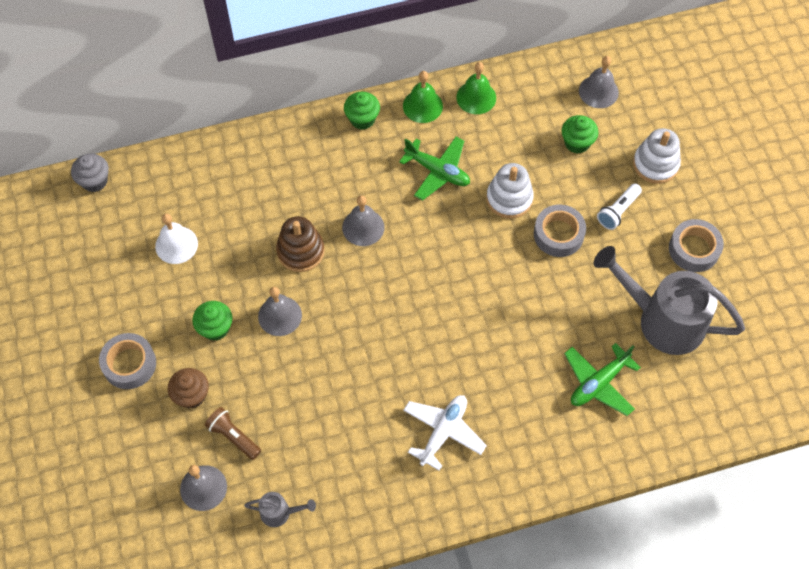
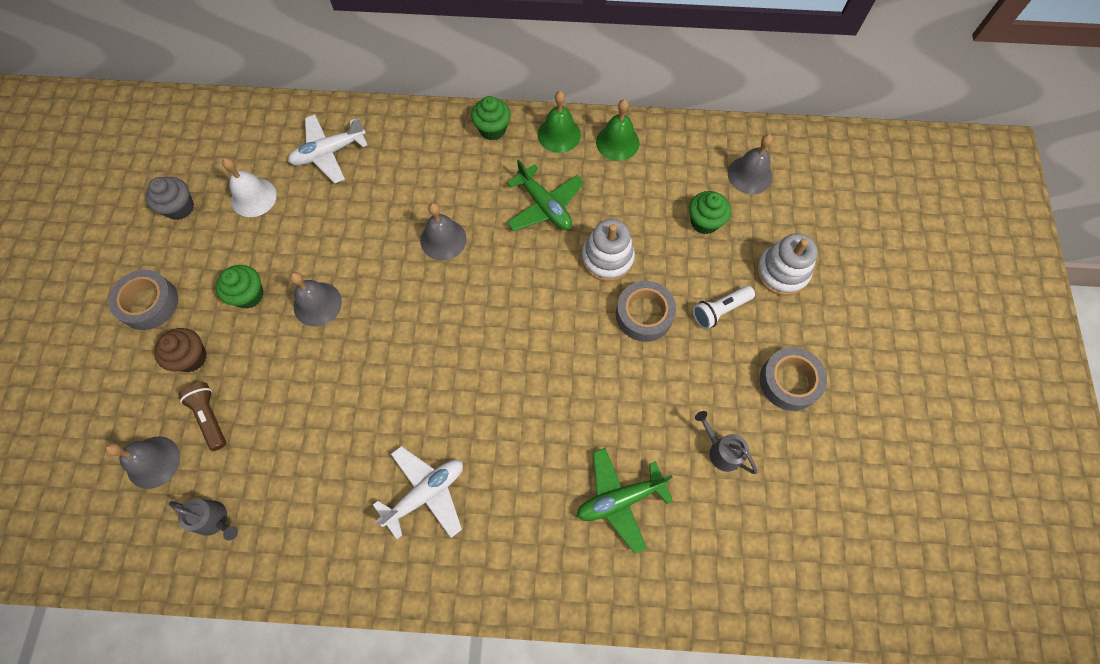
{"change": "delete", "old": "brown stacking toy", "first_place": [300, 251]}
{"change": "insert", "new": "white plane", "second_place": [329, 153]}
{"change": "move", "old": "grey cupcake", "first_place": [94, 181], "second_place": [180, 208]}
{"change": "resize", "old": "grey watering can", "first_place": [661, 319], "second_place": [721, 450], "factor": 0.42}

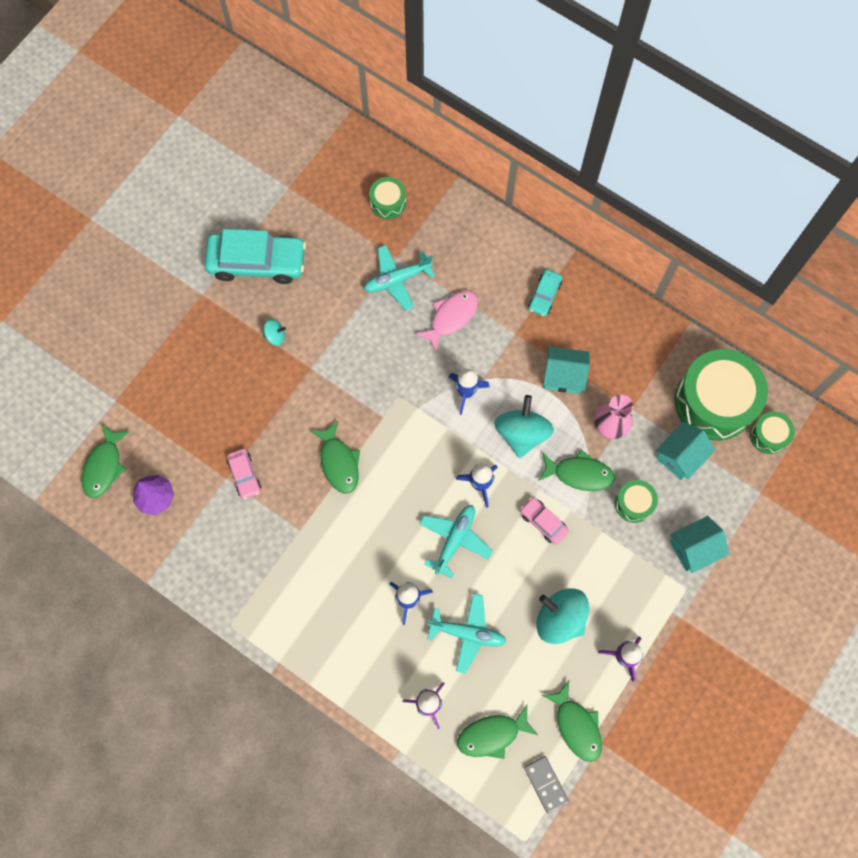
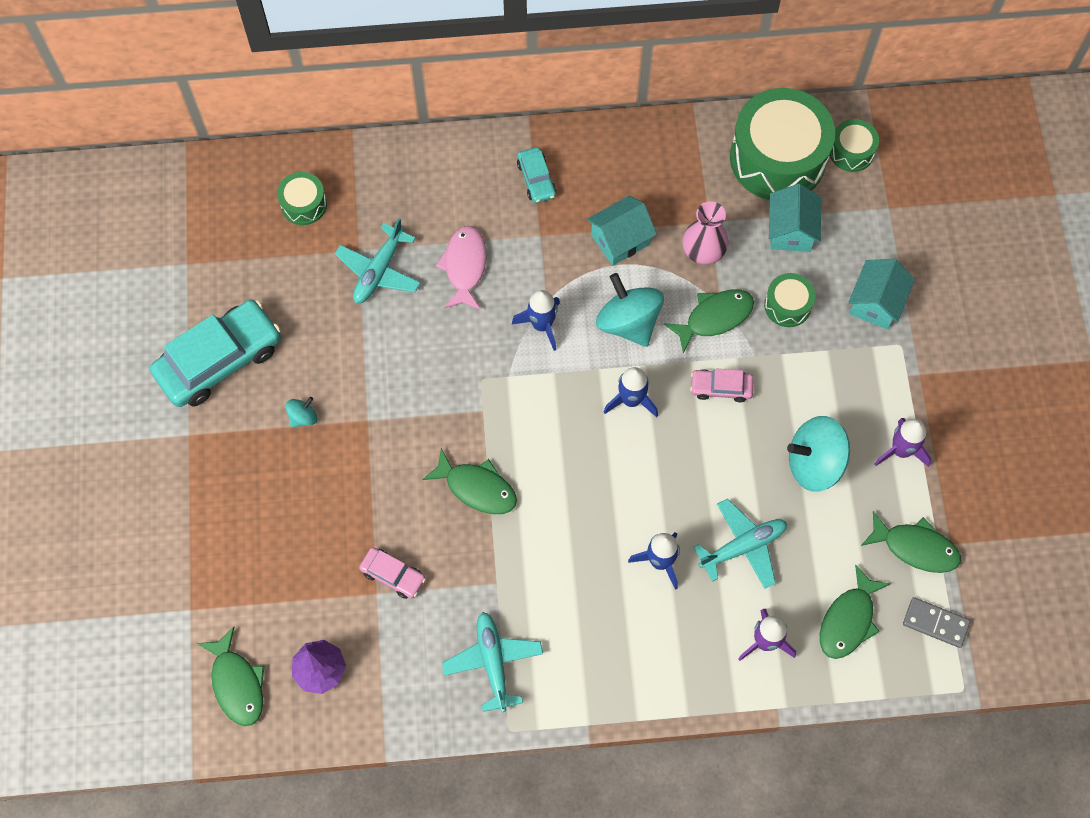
{"change": "move", "old": "turquoise plane", "first_place": [454, 540], "second_place": [493, 662]}

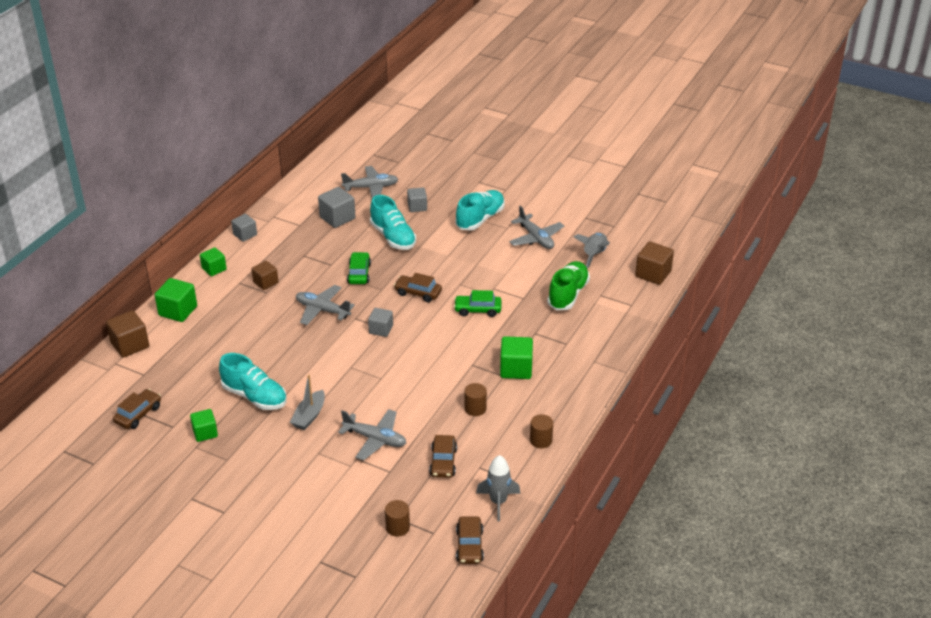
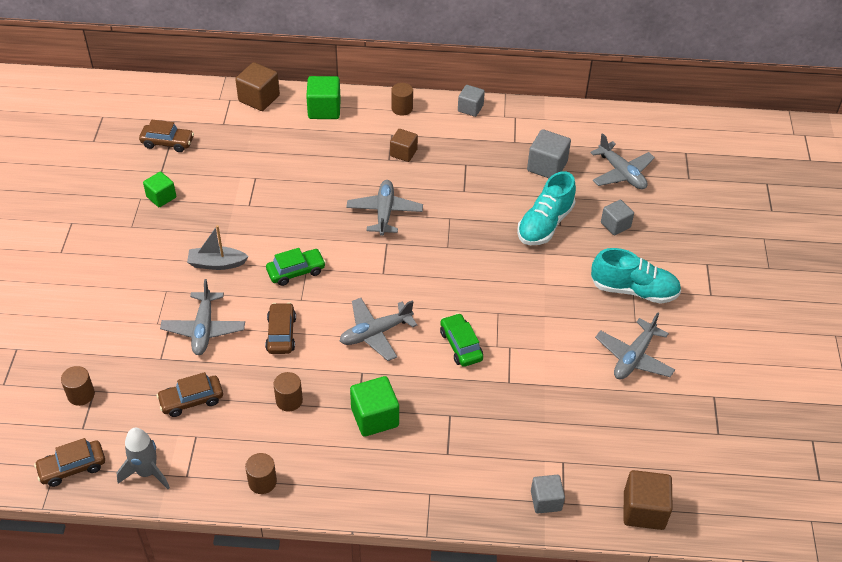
{"change": "delete", "old": "turquoise shoe", "first_place": [254, 396]}
{"change": "delete", "old": "green shoe", "first_place": [568, 294]}
{"change": "delete", "old": "grey rocket", "first_place": [594, 255]}
{"change": "insert", "new": "grey plane", "second_place": [375, 333]}
{"change": "move", "old": "green car", "first_place": [359, 273], "second_place": [296, 271]}
{"change": "move", "old": "grey cube", "first_place": [381, 329], "second_place": [546, 501]}
{"change": "move", "old": "brown car", "first_place": [418, 293], "second_place": [281, 334]}
{"change": "replace", "old": "green cube", "new": "brown cylinder", "first_place": [214, 269], "second_place": [402, 108]}

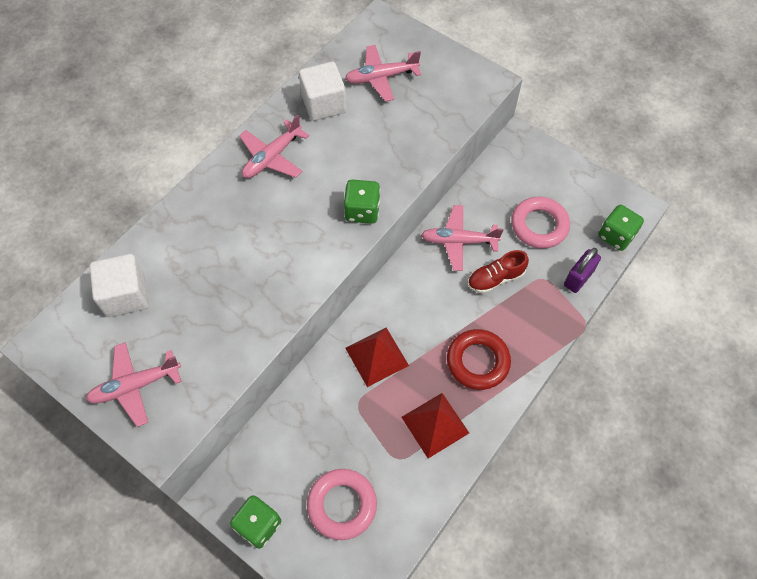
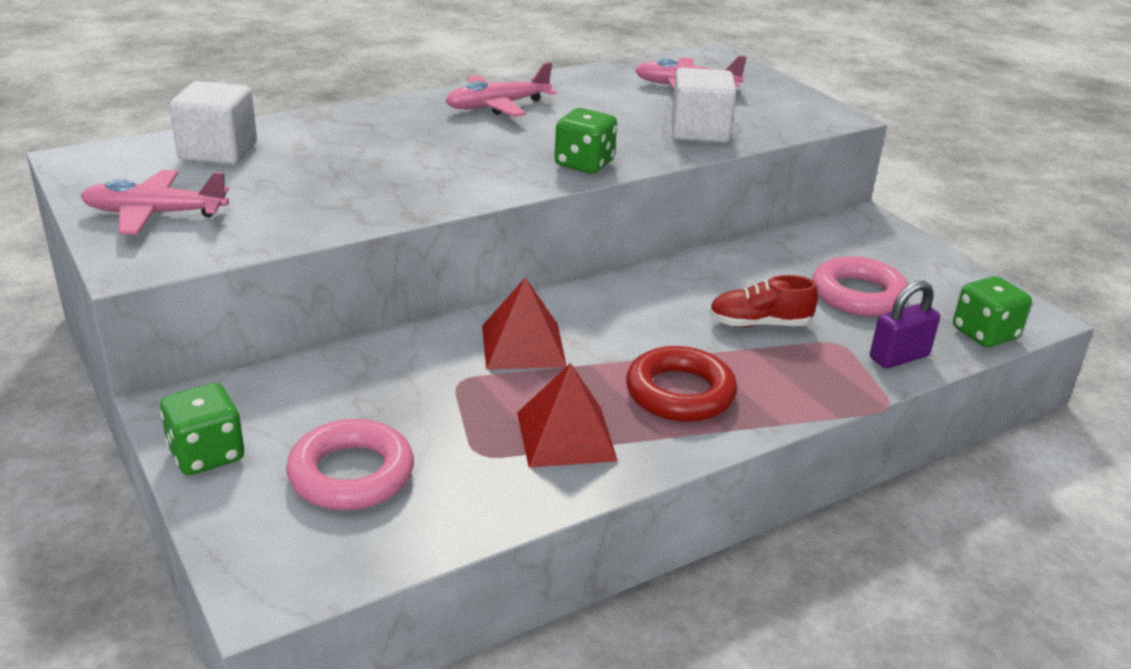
{"change": "delete", "old": "pink plane", "first_place": [458, 241]}
{"change": "move", "old": "white cube", "first_place": [324, 104], "second_place": [699, 131]}

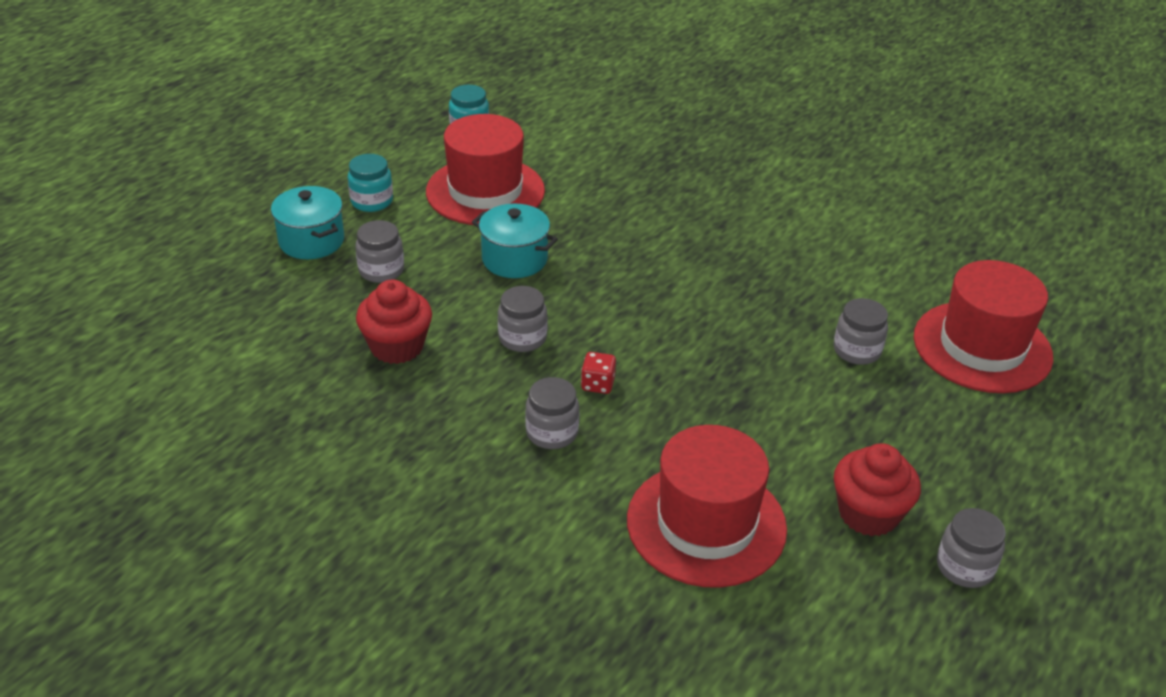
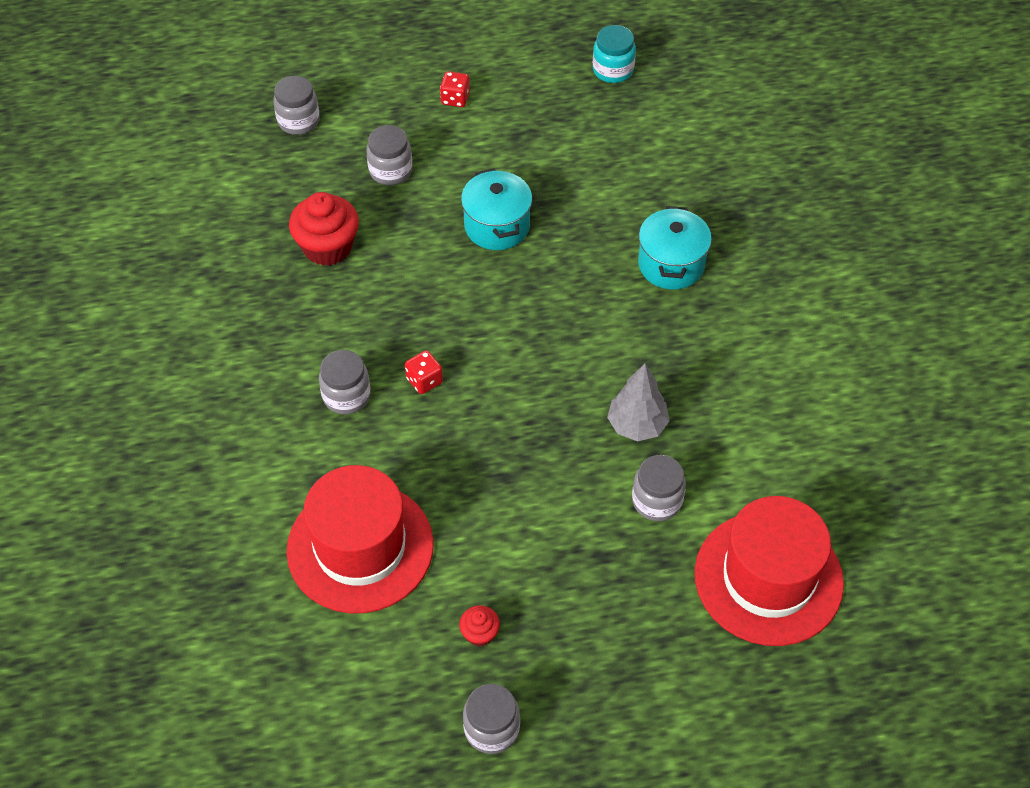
{"change": "delete", "old": "red hat", "first_place": [485, 191]}
{"change": "insert", "new": "grey tree", "second_place": [637, 425]}
{"change": "move", "old": "turquoise pot", "first_place": [311, 241], "second_place": [671, 264]}
{"change": "move", "old": "grey jar", "first_place": [522, 338], "second_place": [298, 121]}
{"change": "replace", "old": "turquoise jar", "new": "red dice", "first_place": [372, 201], "second_place": [455, 99]}
{"change": "resize", "old": "red cupcake", "first_place": [868, 513], "second_place": [480, 633], "factor": 0.5}

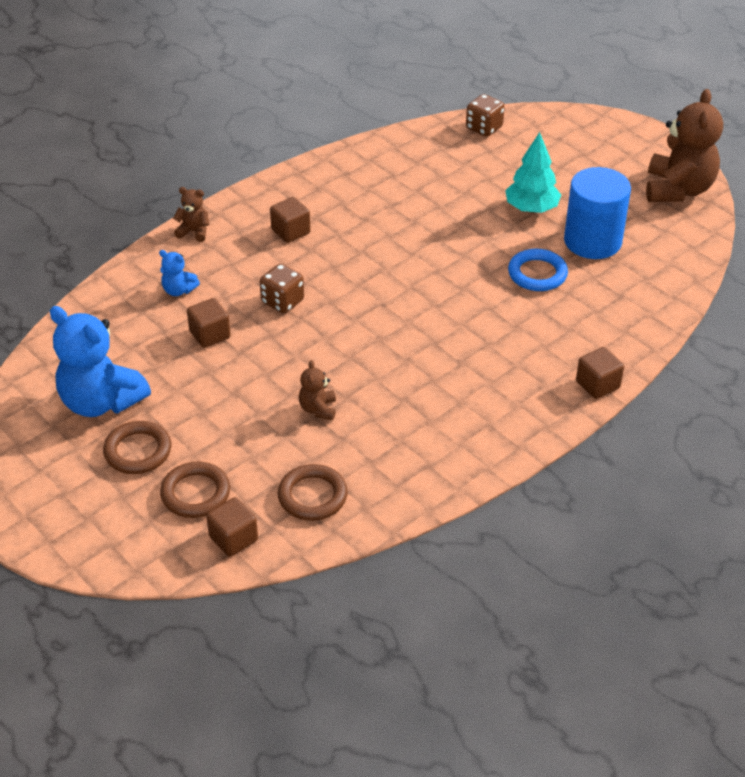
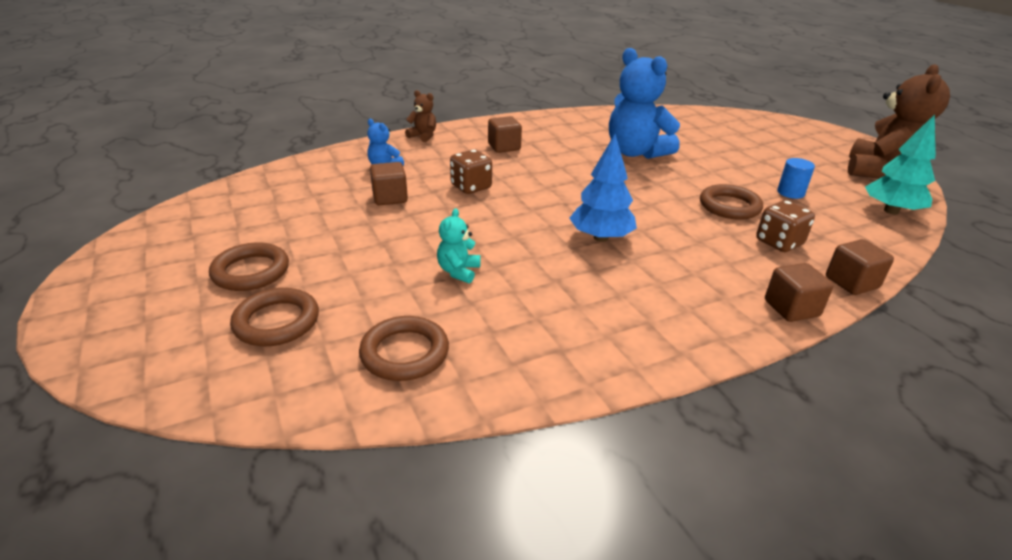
{"change": "insert", "new": "blue tree", "second_place": [600, 237]}
{"change": "move", "old": "blue teddy bear", "first_place": [101, 402], "second_place": [636, 152]}
{"change": "move", "old": "brown cube", "first_place": [233, 538], "second_place": [851, 282]}
{"change": "move", "old": "brown dice", "first_place": [484, 128], "second_place": [779, 242]}
{"change": "move", "old": "turquoise tree", "first_place": [531, 209], "second_place": [891, 211]}
{"change": "recolor", "old": "brown teddy bear", "new": "turquoise teddy bear", "first_place": [318, 409], "second_place": [458, 271]}
{"change": "recolor", "old": "blue ring", "new": "brown ring", "first_place": [537, 274], "second_place": [729, 206]}
{"change": "resize", "old": "blue cylinder", "first_place": [592, 241], "second_place": [790, 193], "factor": 0.45}

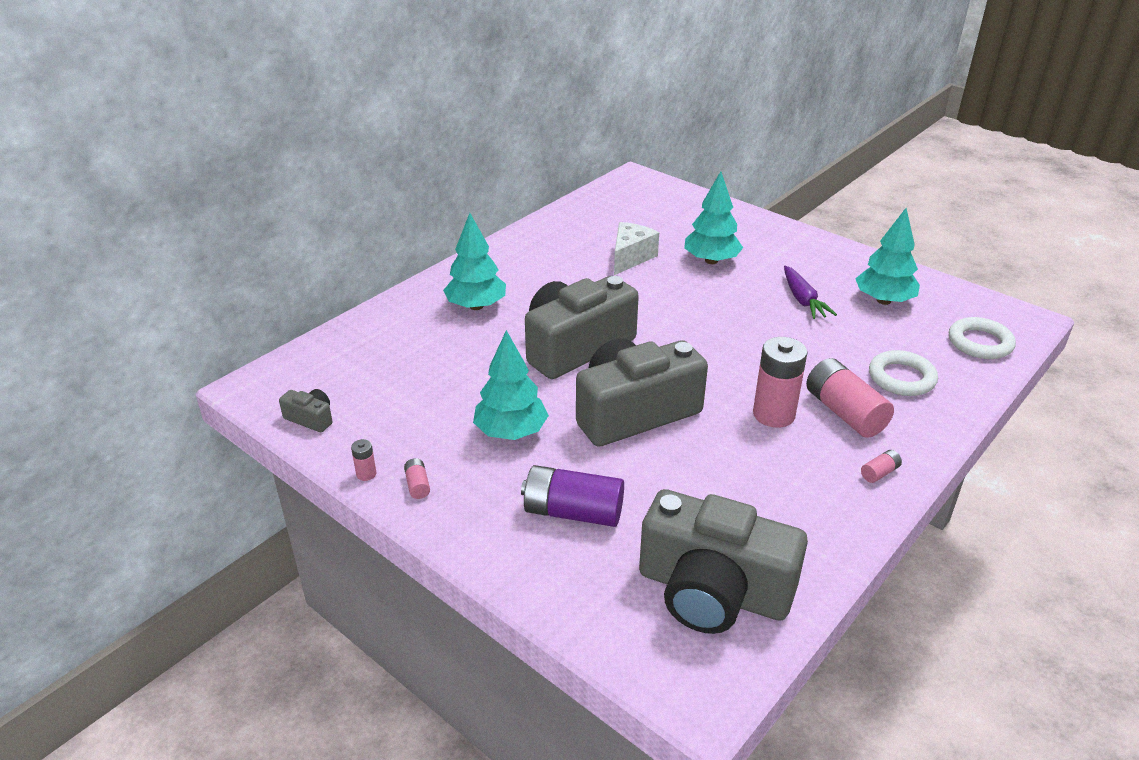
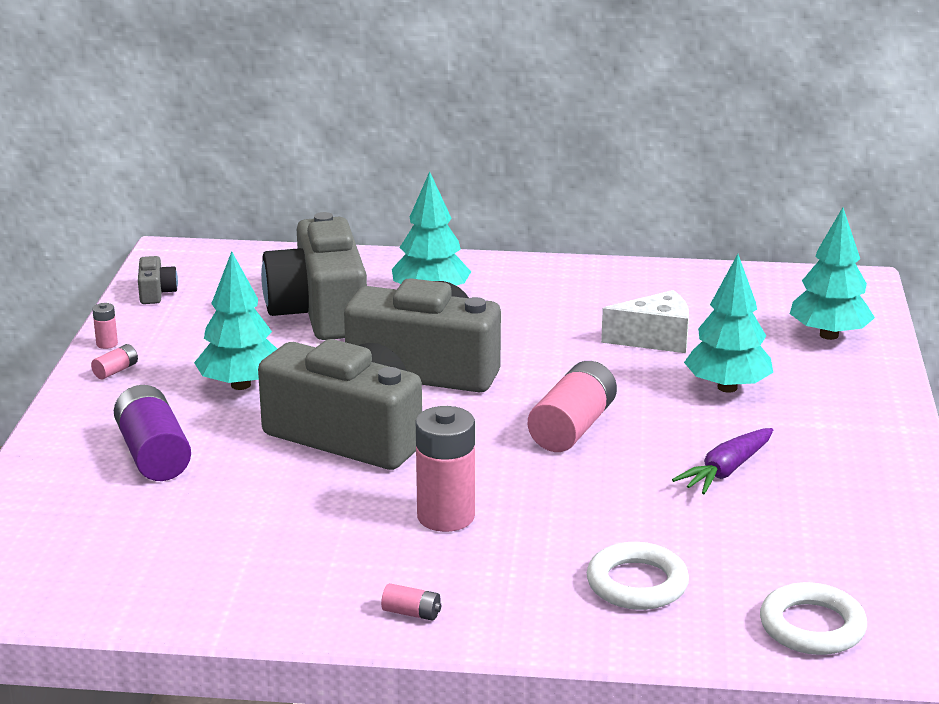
{"change": "move", "old": "grey camera", "first_place": [713, 591], "second_place": [320, 311]}
{"change": "move", "old": "pink battery", "first_place": [844, 412], "second_place": [573, 428]}
{"change": "move", "old": "turquoise tree", "first_place": [883, 300], "second_place": [829, 335]}

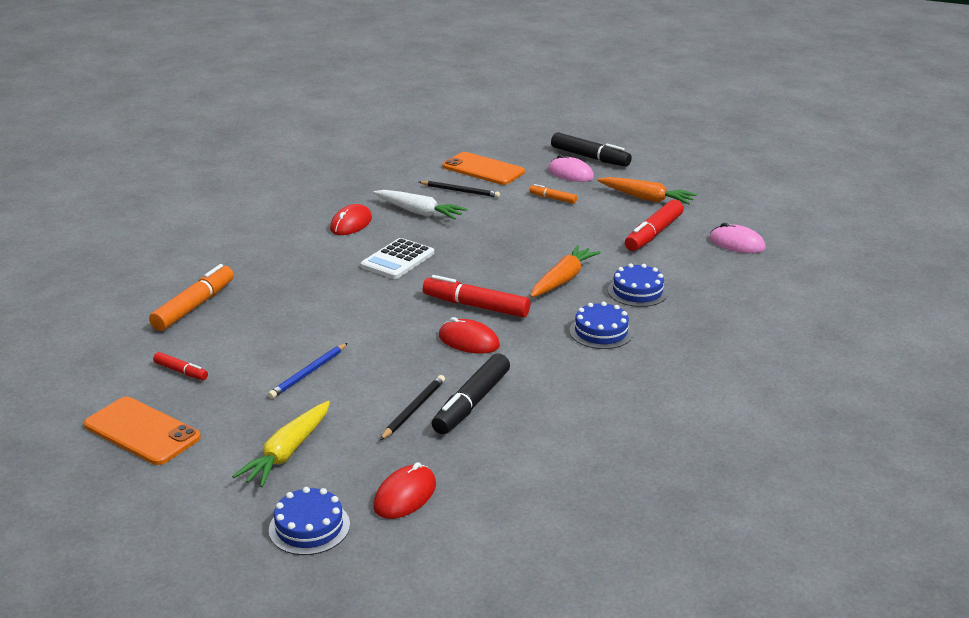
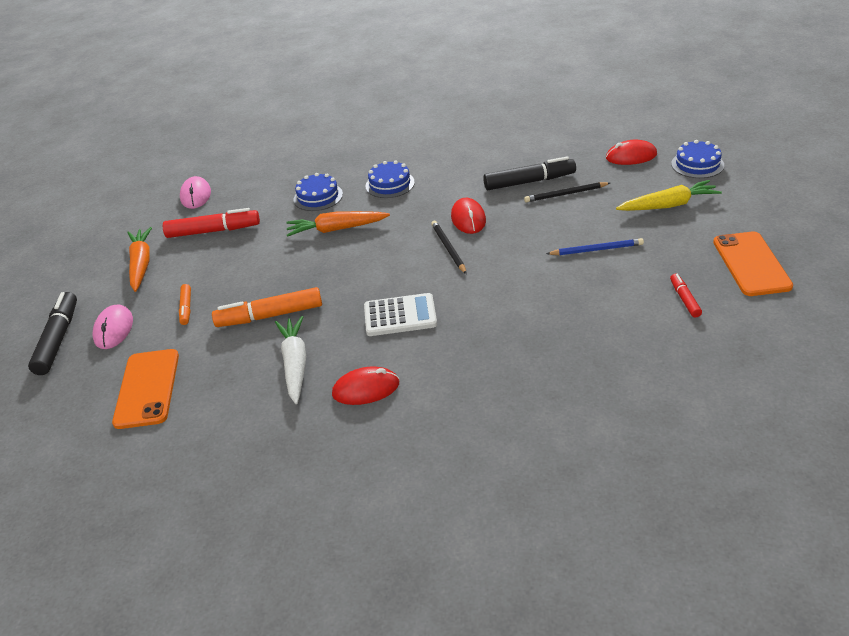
{"change": "delete", "old": "red marker", "first_place": [476, 306]}
{"change": "move", "old": "orange marker", "first_place": [194, 306], "second_place": [270, 315]}
{"change": "move", "old": "black pencil", "first_place": [460, 191], "second_place": [448, 248]}

